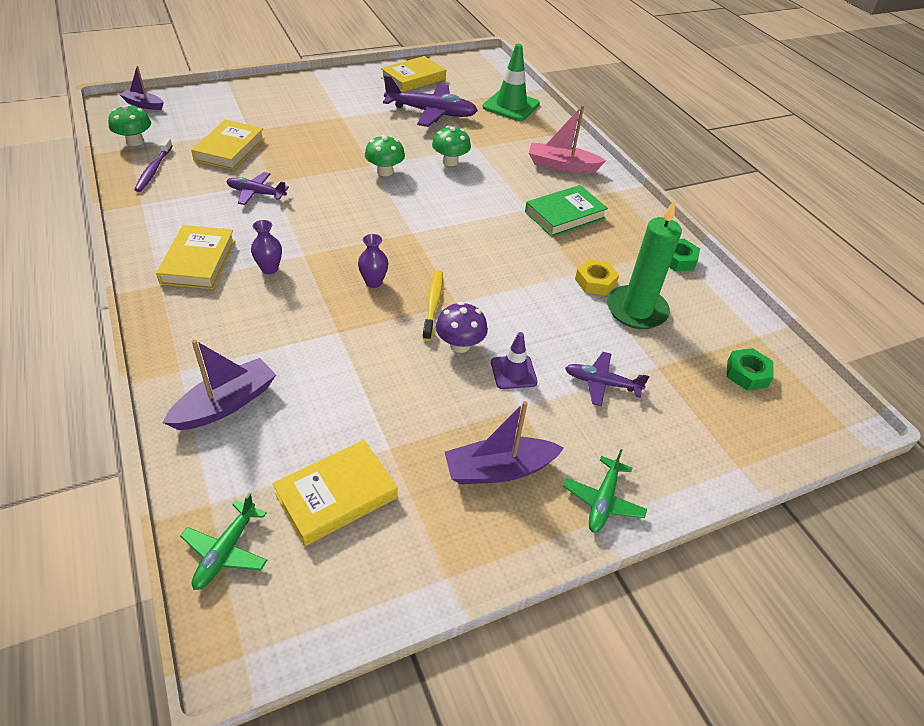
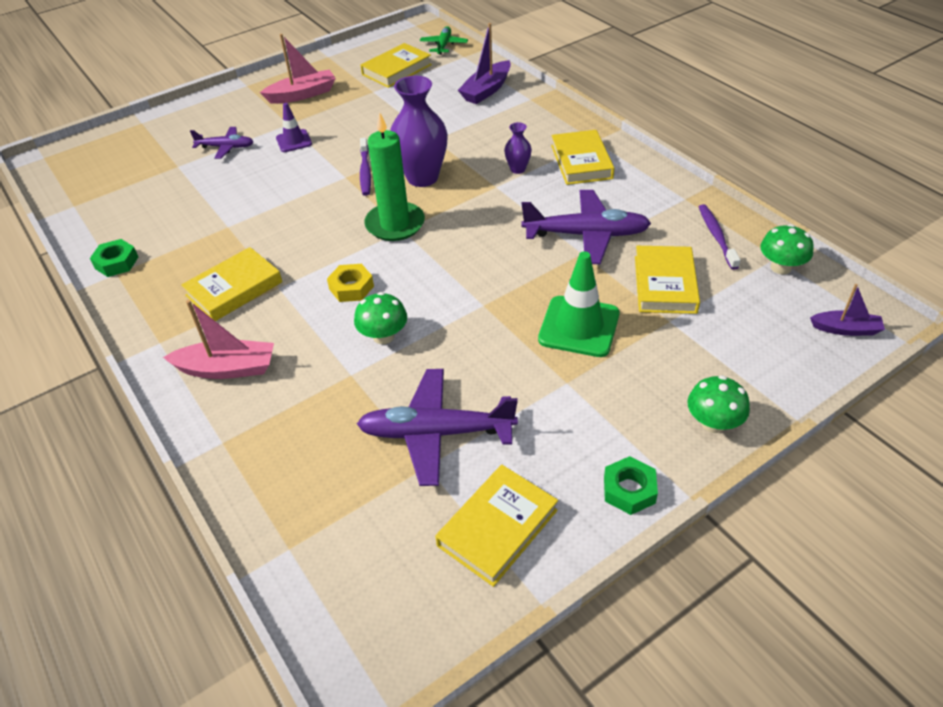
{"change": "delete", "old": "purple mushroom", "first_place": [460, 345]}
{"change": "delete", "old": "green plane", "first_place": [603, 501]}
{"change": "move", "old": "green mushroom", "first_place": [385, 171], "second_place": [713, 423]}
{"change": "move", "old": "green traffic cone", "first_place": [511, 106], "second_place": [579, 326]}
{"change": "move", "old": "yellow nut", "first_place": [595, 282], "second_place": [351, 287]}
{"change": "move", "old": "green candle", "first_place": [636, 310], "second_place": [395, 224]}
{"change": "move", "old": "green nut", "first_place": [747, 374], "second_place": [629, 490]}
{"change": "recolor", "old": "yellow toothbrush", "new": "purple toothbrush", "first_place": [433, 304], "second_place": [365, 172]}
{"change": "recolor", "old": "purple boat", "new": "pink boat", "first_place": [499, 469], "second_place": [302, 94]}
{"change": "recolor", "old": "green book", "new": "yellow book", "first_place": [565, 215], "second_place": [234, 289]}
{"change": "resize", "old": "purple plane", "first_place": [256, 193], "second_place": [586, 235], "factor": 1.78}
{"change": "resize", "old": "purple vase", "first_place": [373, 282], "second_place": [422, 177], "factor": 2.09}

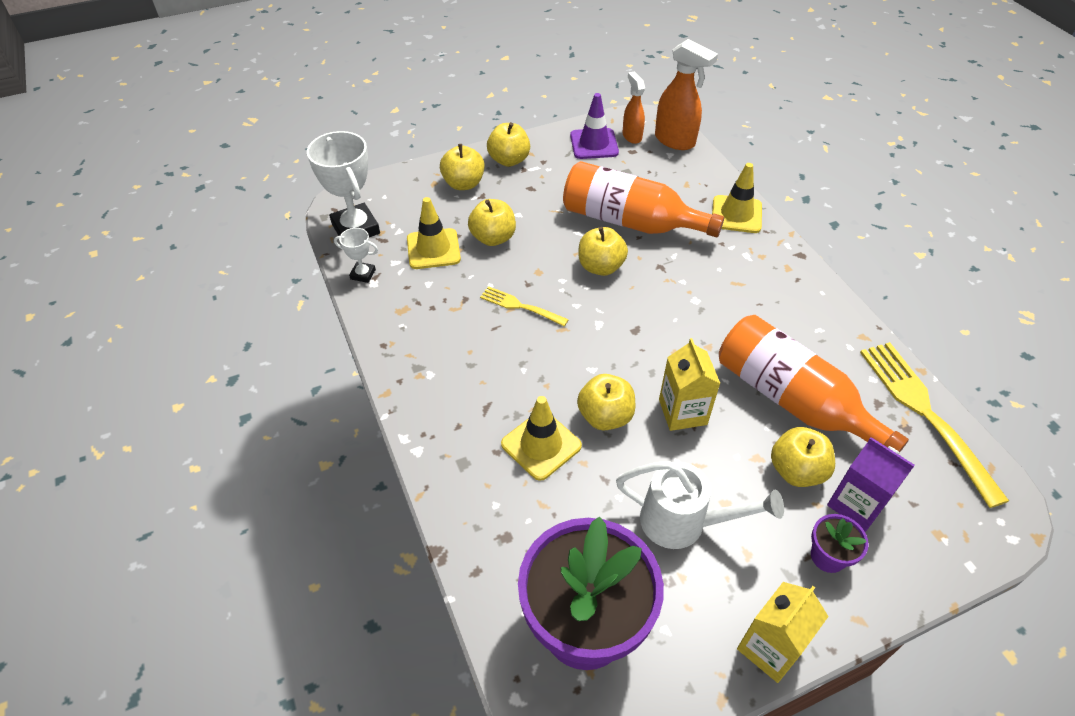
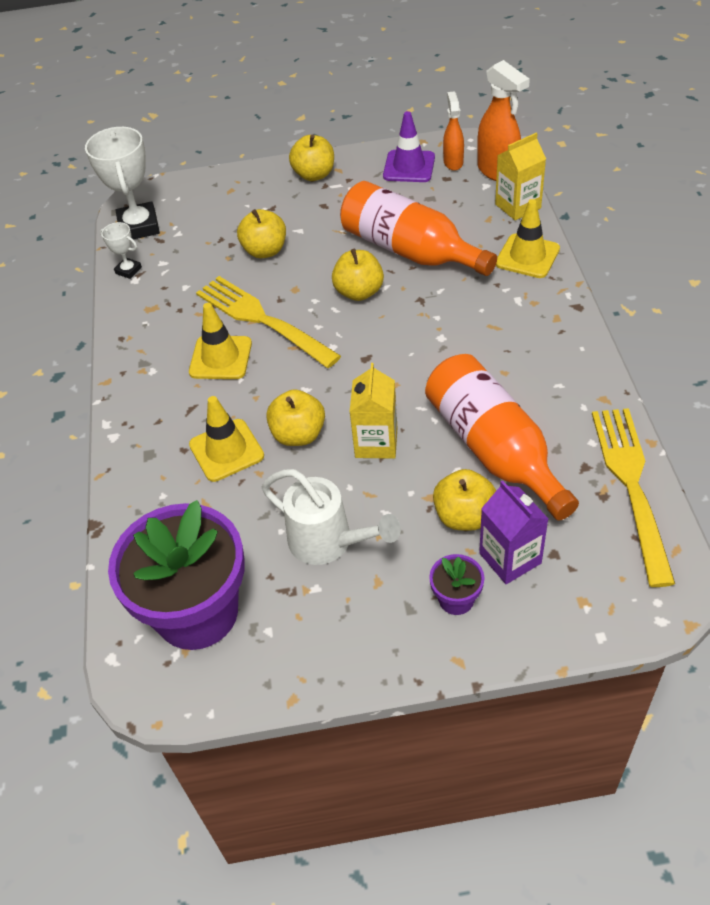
{"change": "delete", "old": "yellow apple", "first_place": [463, 184]}
{"change": "move", "old": "yellow traffic cone", "first_place": [433, 249], "second_place": [220, 358]}
{"change": "move", "old": "yellow carton", "first_place": [770, 648], "second_place": [518, 206]}
{"change": "resize", "old": "yellow fork", "first_place": [521, 306], "second_place": [263, 320], "factor": 1.91}

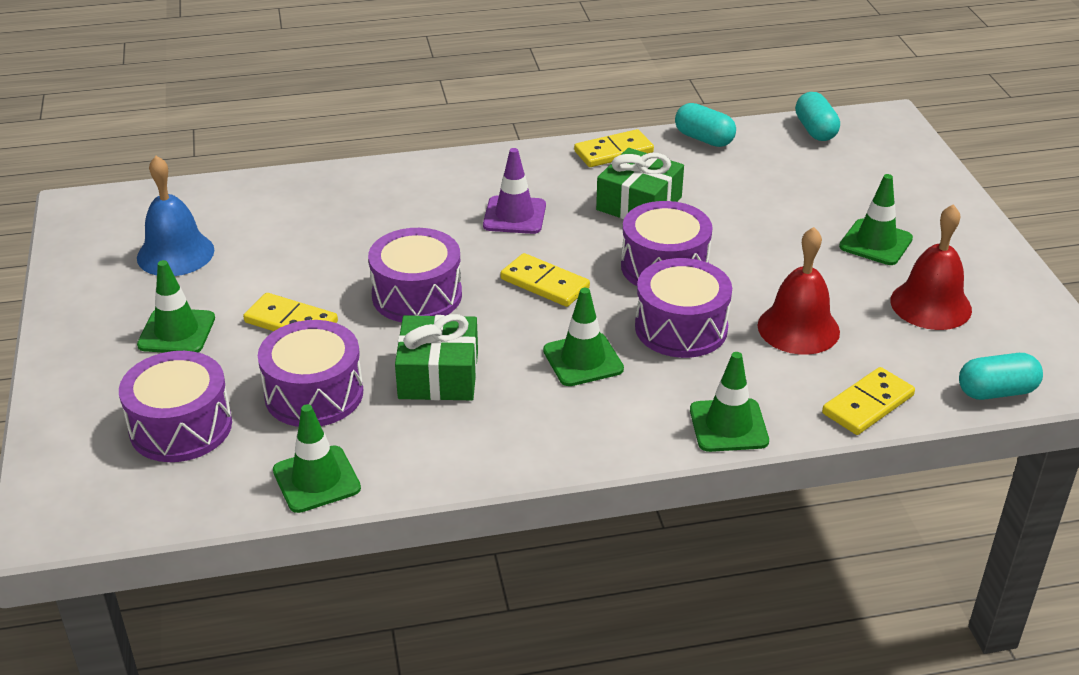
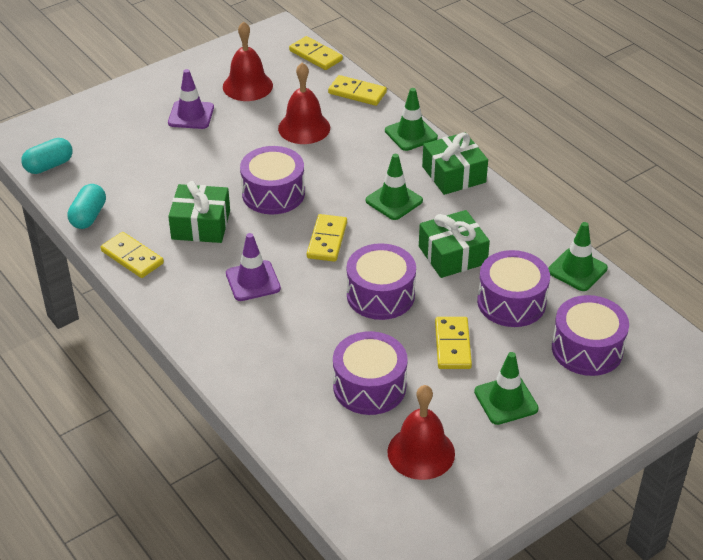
{"change": "insert", "new": "green gift", "second_place": [454, 174]}
{"change": "move", "old": "purple drum", "first_place": [681, 328], "second_place": [369, 386]}
{"change": "replace", "old": "turquoise capsule", "new": "yellow domino", "first_place": [996, 392], "second_place": [315, 55]}
{"change": "recolor", "old": "blue bell", "new": "red bell", "first_place": [175, 253], "second_place": [421, 452]}
{"change": "recolor", "old": "green traffic cone", "new": "purple traffic cone", "first_place": [875, 243], "second_place": [191, 115]}

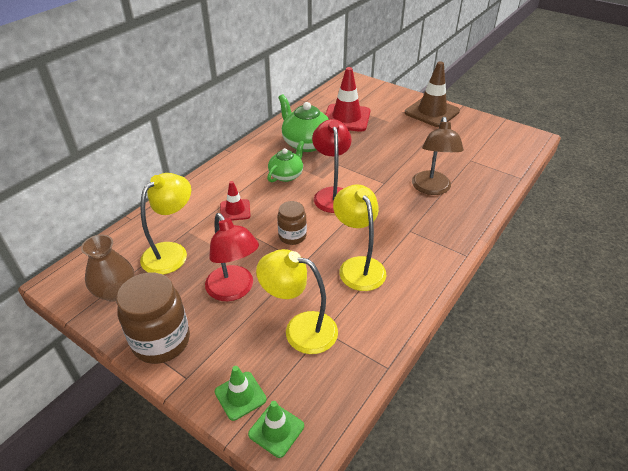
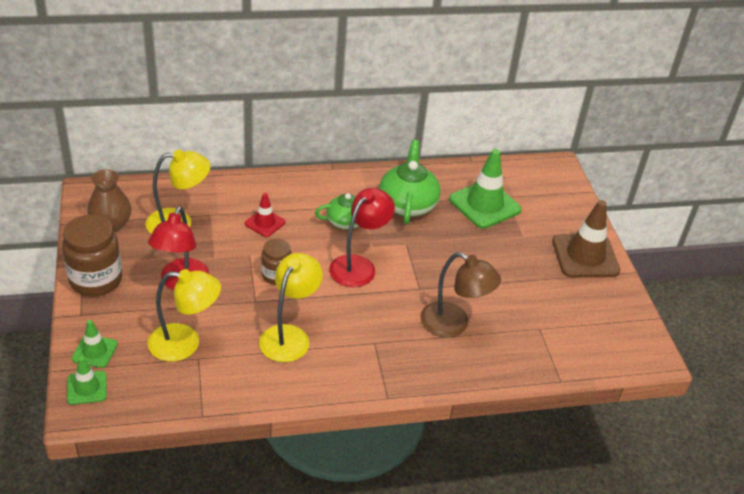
{"change": "recolor", "old": "red traffic cone", "new": "green traffic cone", "first_place": [346, 118], "second_place": [484, 204]}
{"change": "rotate", "old": "yellow lamp", "first_place": [300, 329], "second_place": [185, 344], "degrees": 120}
{"change": "rotate", "old": "brown lamp", "first_place": [431, 189], "second_place": [453, 325], "degrees": -105}

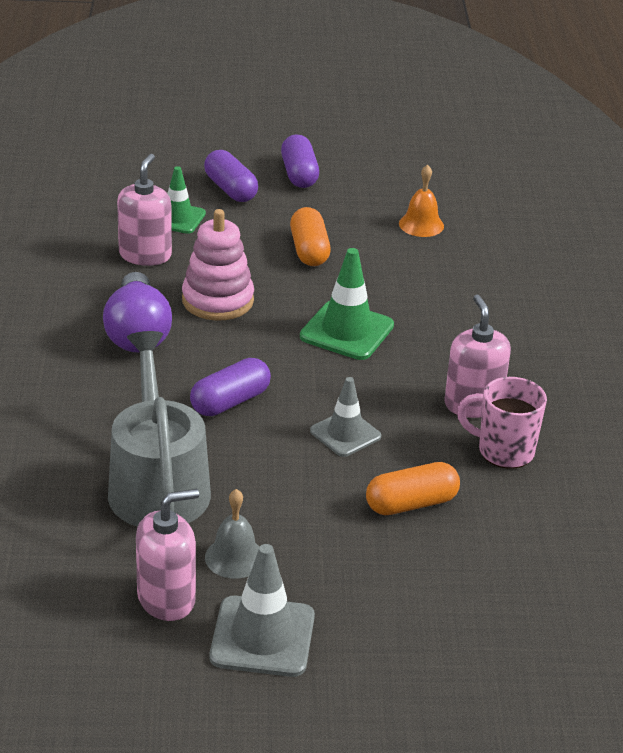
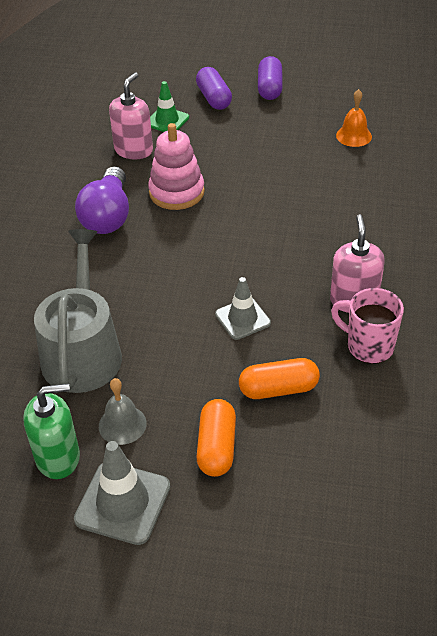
{"change": "delete", "old": "purple capsule", "first_place": [230, 402]}
{"change": "delete", "old": "green traffic cone", "first_place": [347, 331]}
{"change": "move", "old": "orange capsule", "first_place": [309, 250], "second_place": [217, 447]}
{"change": "recolor", "old": "pink soap dispenser", "new": "green soap dispenser", "first_place": [166, 599], "second_place": [58, 457]}

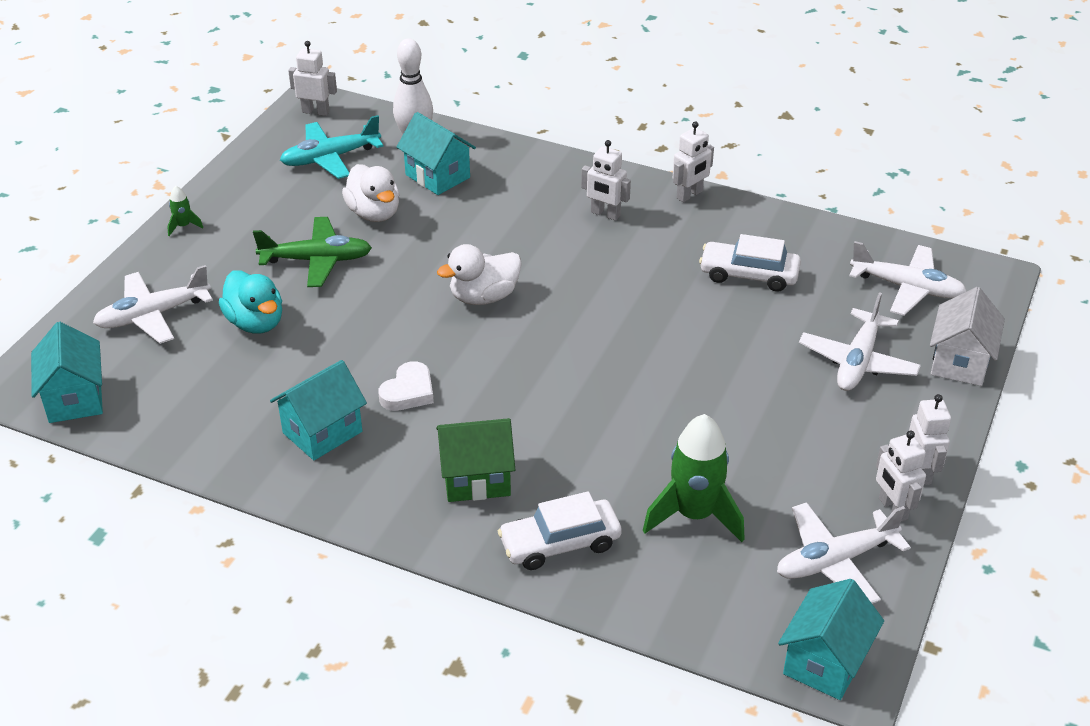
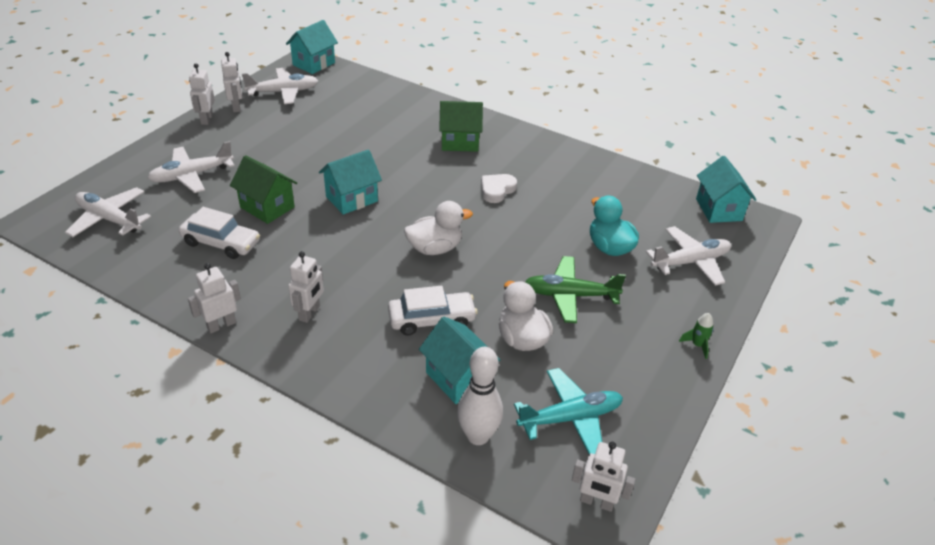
{"change": "delete", "old": "green rocket", "first_place": [694, 515]}
{"change": "delete", "old": "white house", "first_place": [959, 362]}
{"change": "insert", "new": "green house", "second_place": [267, 207]}
{"change": "move", "old": "turquoise house", "first_place": [322, 432], "second_place": [352, 199]}
{"change": "move", "old": "white car", "first_place": [560, 543], "second_place": [432, 319]}
{"change": "rotate", "old": "white robot", "first_place": [605, 214], "second_place": [309, 313], "degrees": 75}
{"change": "rotate", "old": "white plane", "first_place": [858, 362], "second_place": [191, 176], "degrees": -150}

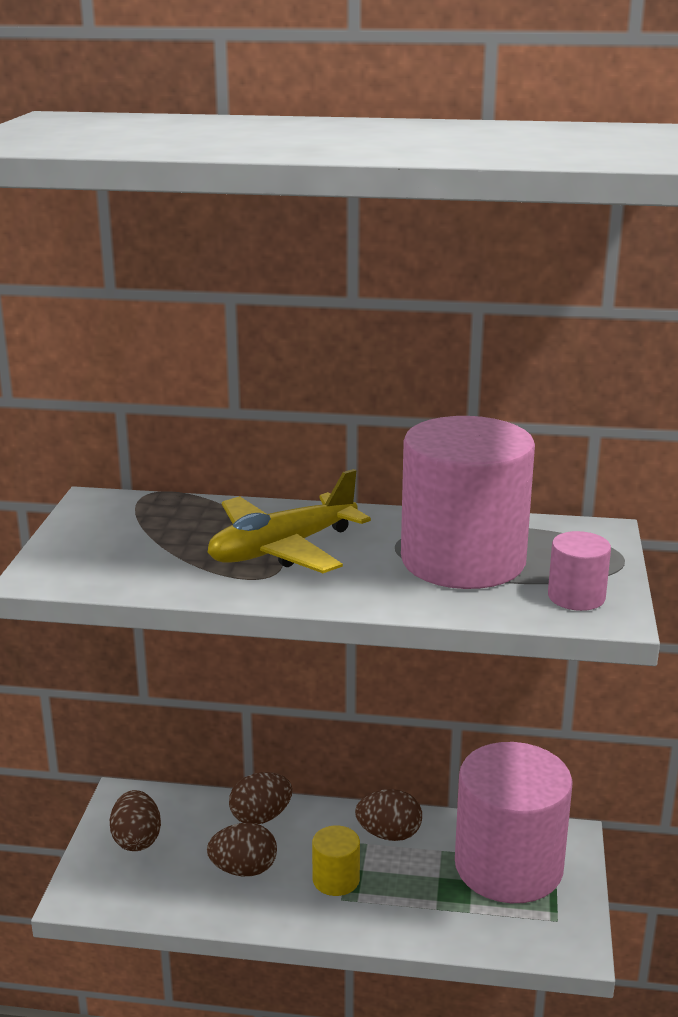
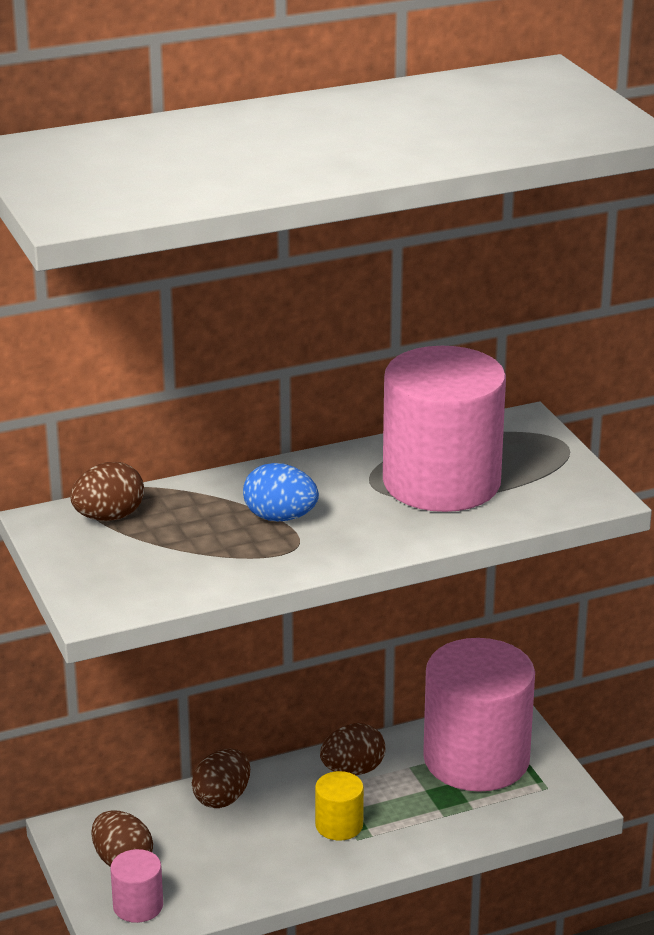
{"change": "move", "old": "brown egg", "first_place": [243, 870], "second_place": [109, 517]}
{"change": "move", "old": "pink cylinder", "first_place": [576, 597], "second_place": [138, 906]}
{"change": "replace", "old": "yellow plane", "new": "blue egg", "first_place": [282, 549], "second_place": [280, 517]}

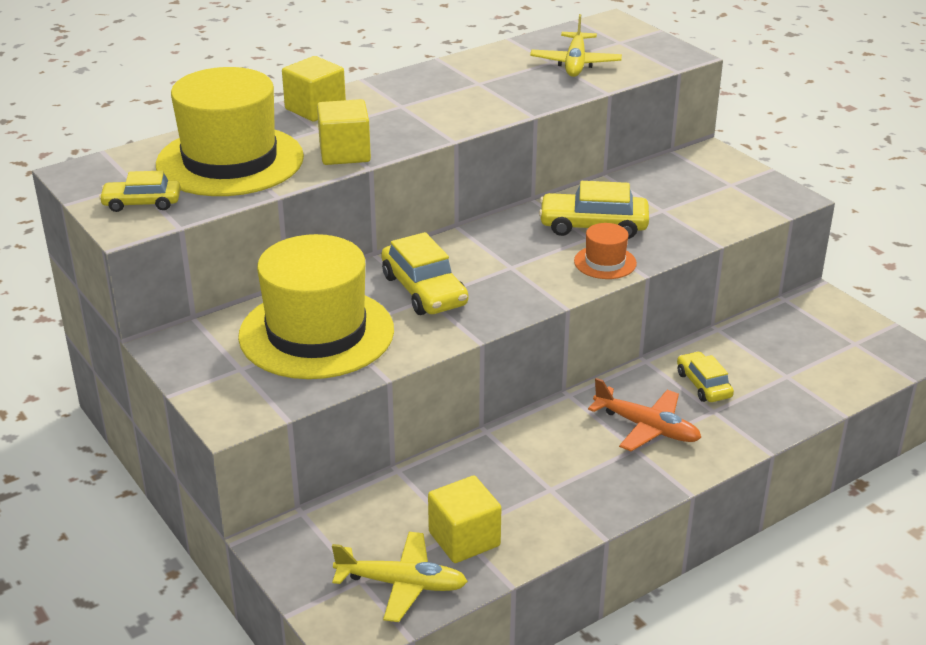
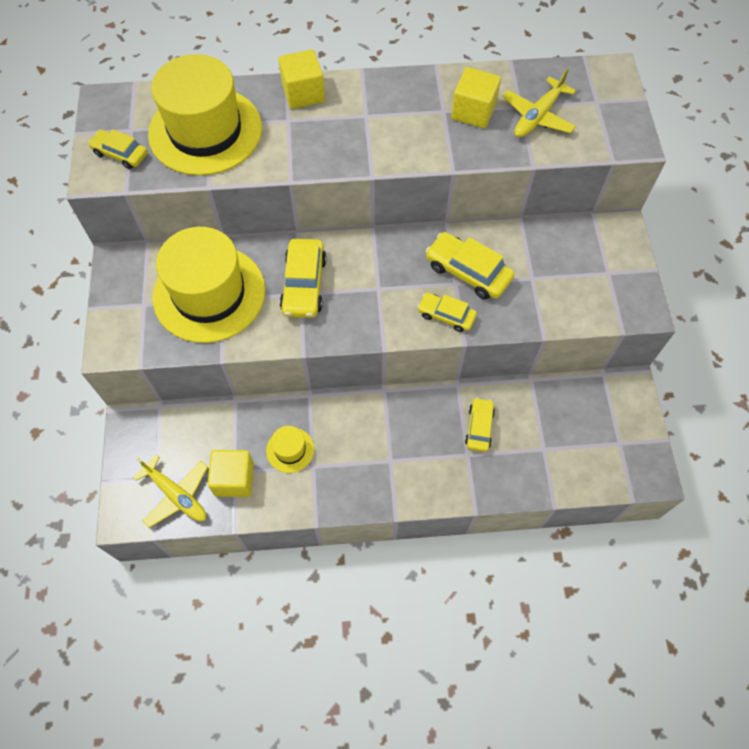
{"change": "delete", "old": "orange plane", "first_place": [646, 427]}
{"change": "insert", "new": "yellow hat", "second_place": [290, 450]}
{"change": "move", "old": "yellow cube", "first_place": [345, 153], "second_place": [473, 112]}
{"change": "replace", "old": "orange hat", "new": "yellow car", "first_place": [605, 262], "second_place": [446, 315]}

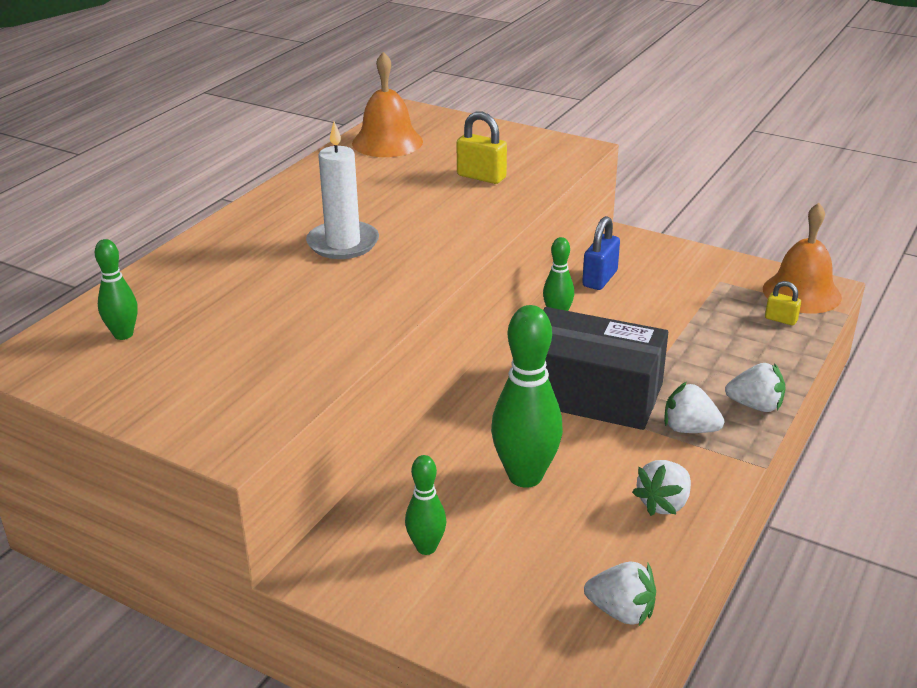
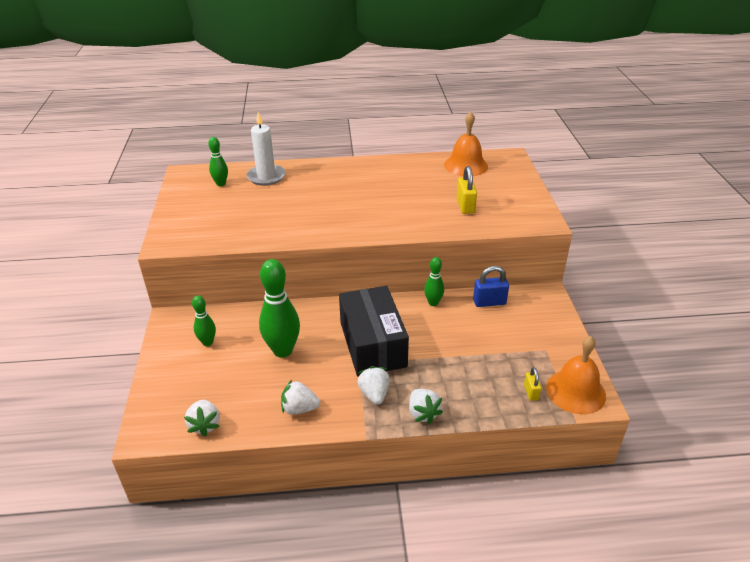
{"change": "move", "old": "white candle", "first_place": [343, 243], "second_place": [266, 177]}

